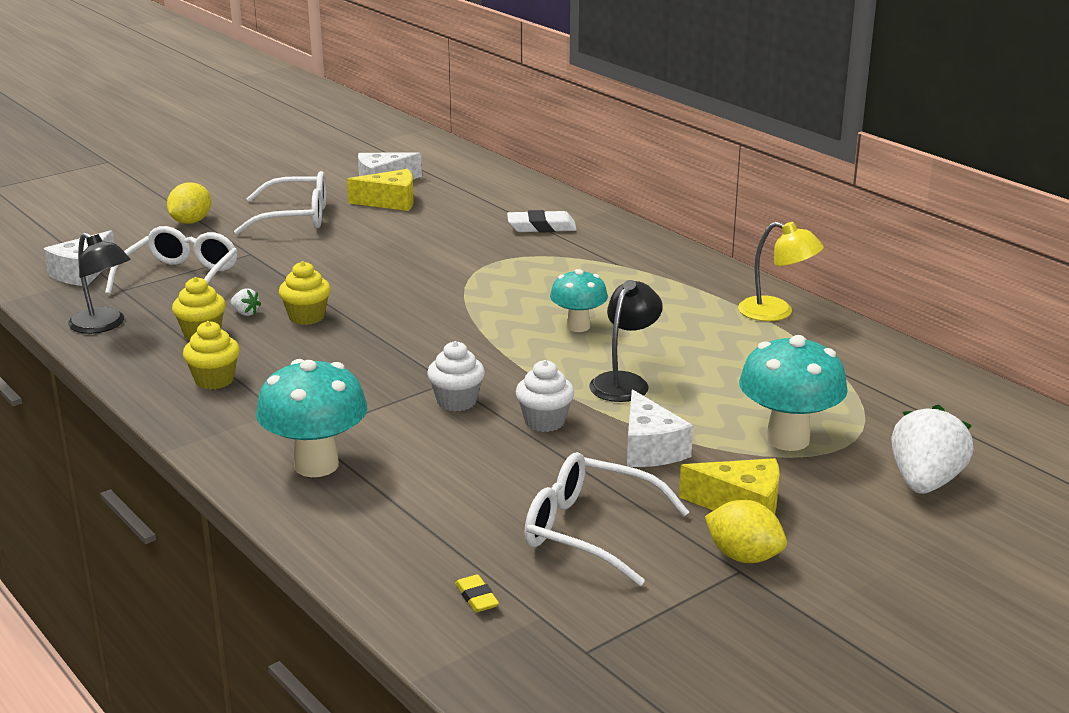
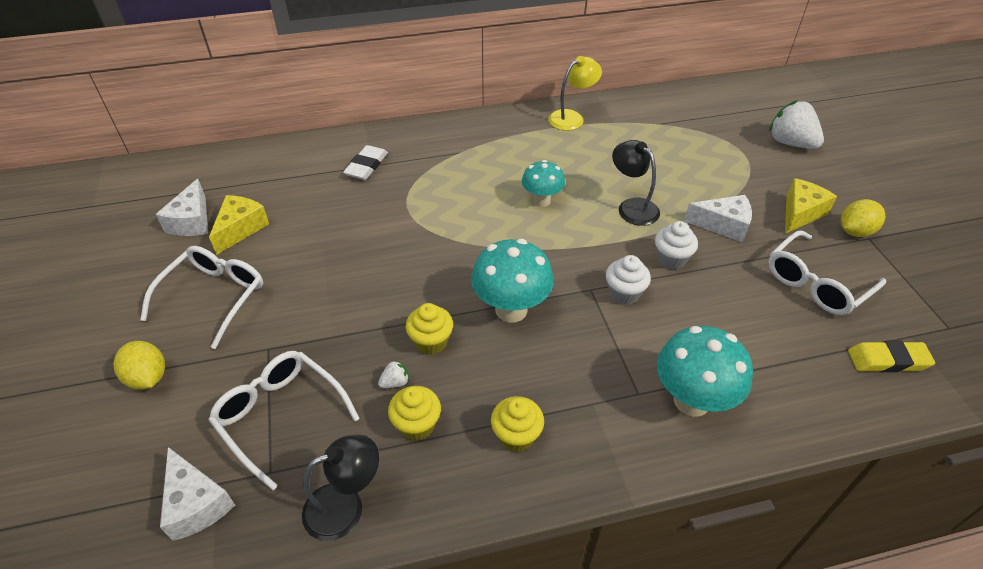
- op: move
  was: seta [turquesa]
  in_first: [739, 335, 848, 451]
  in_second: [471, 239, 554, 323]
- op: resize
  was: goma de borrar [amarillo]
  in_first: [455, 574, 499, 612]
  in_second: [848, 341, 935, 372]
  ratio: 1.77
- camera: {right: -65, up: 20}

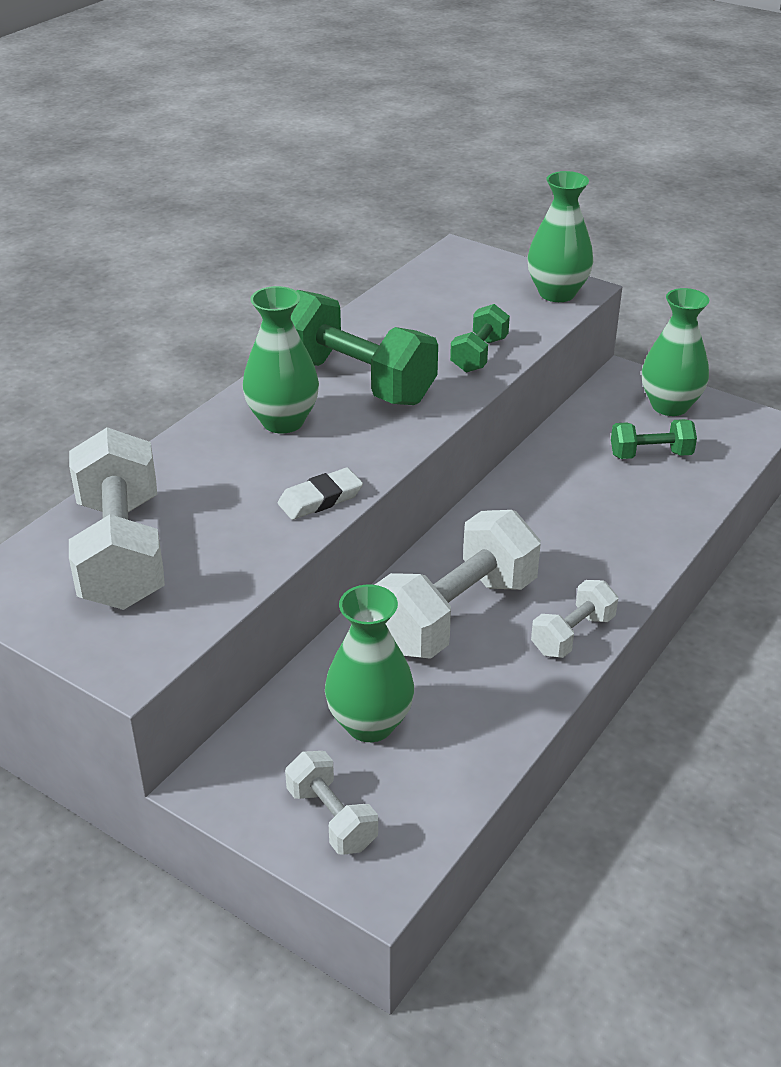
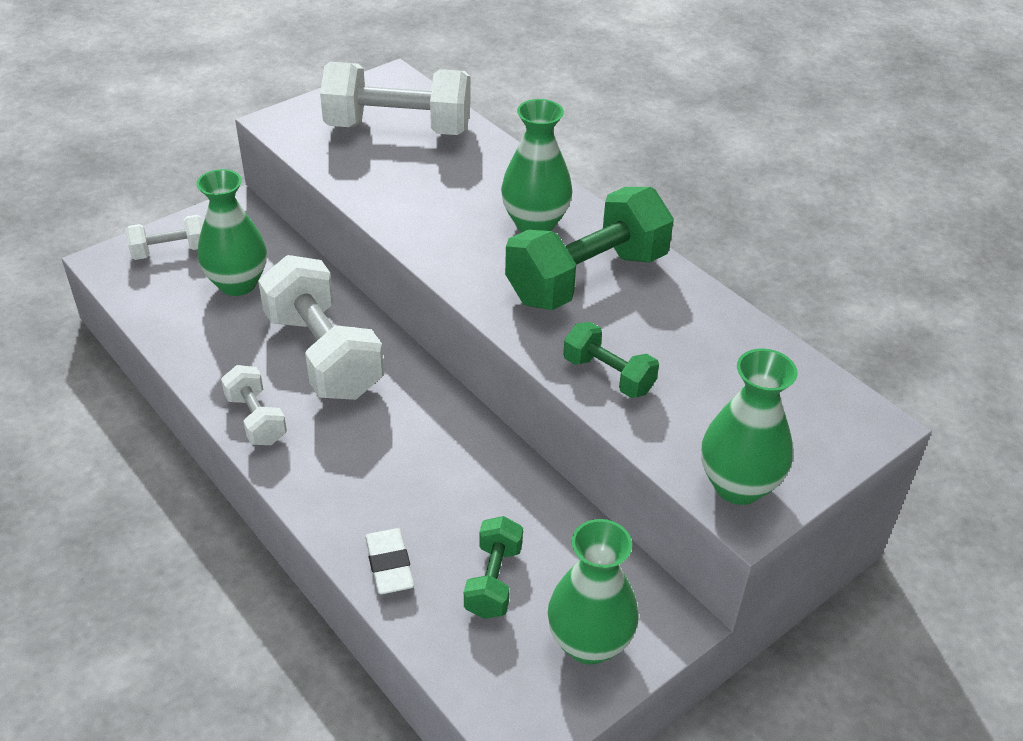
- op: move
  was: goma de borrar [blanco]
  in_first: [278, 468, 363, 520]
  in_second: [365, 528, 414, 594]
- camera: {right: 105, up: 5}

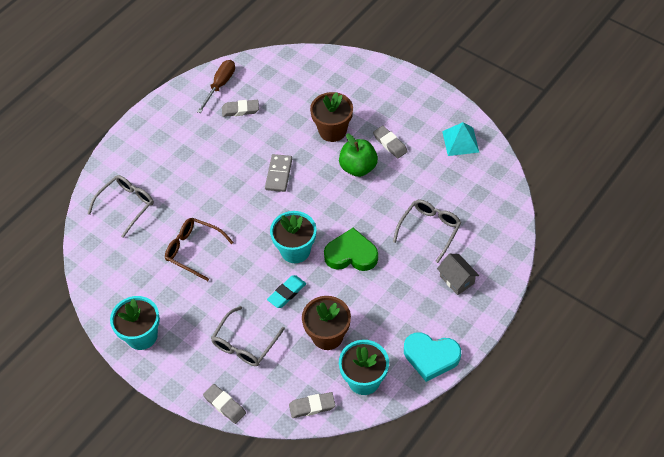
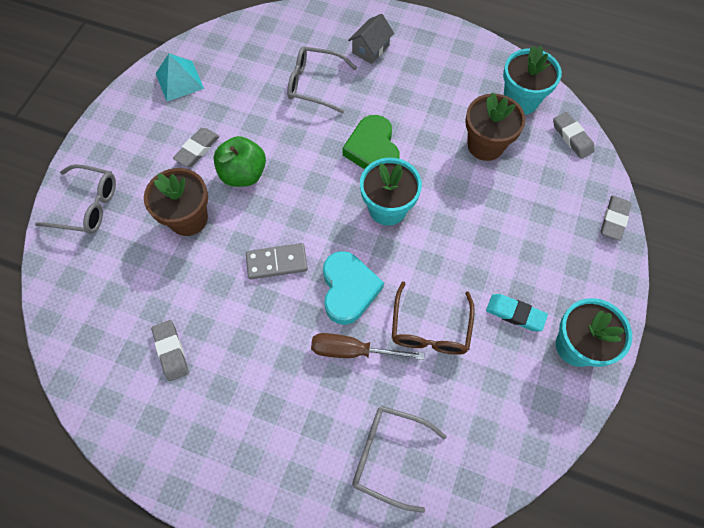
- op: move
  was: destornillador [marrón]
  in_first: [197, 60, 235, 113]
  in_second: [311, 333, 424, 360]
- op: move
  was: goma de borrar [turquesa]
  in_first: [267, 275, 306, 308]
  in_second: [486, 294, 548, 331]
- op: move
  was: gafas [gris]
  in_first: [211, 306, 285, 366]
  in_second: [35, 164, 116, 234]
- op: move
  was: corazón [turquesa]
  in_first: [404, 332, 461, 382]
  in_second: [323, 251, 384, 325]
- camera: {right: -110, up: 10}

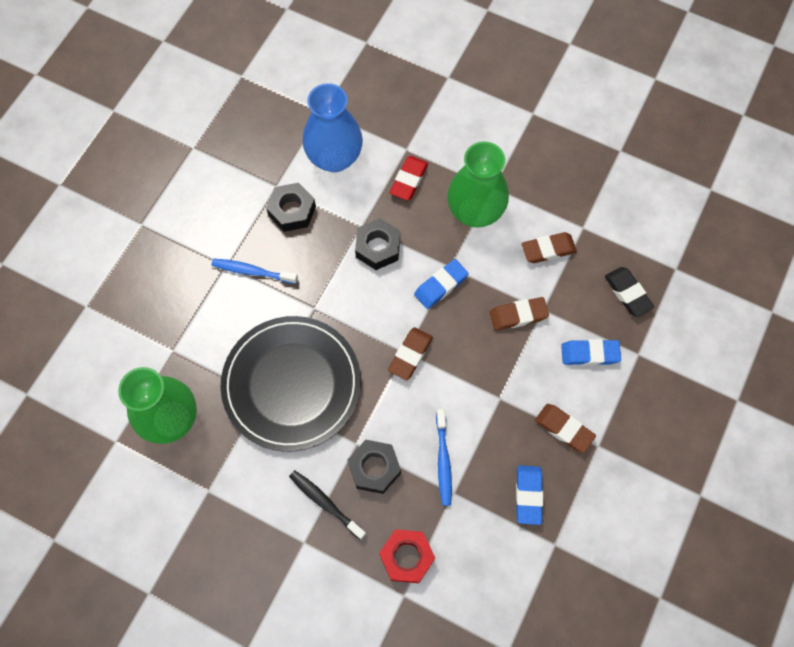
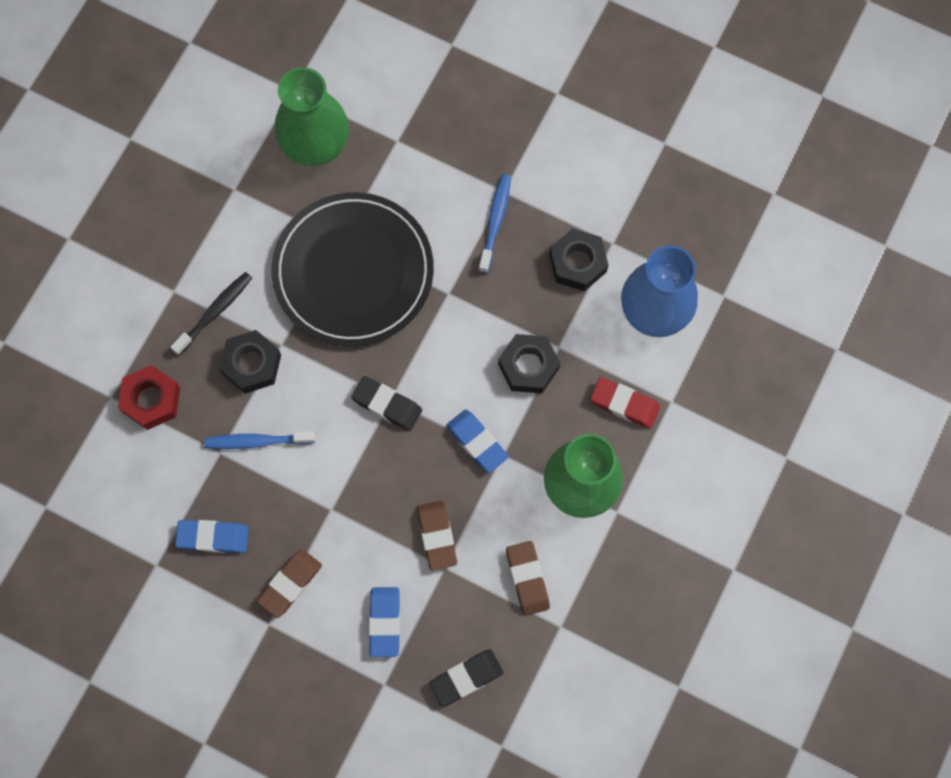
- op: recolor
  was: goma de borrar [marrón]
  now: goma de borrar [negro]
  in_first: [388, 327, 433, 380]
  in_second: [351, 376, 422, 431]
- camera: {right: 90, up: 5}

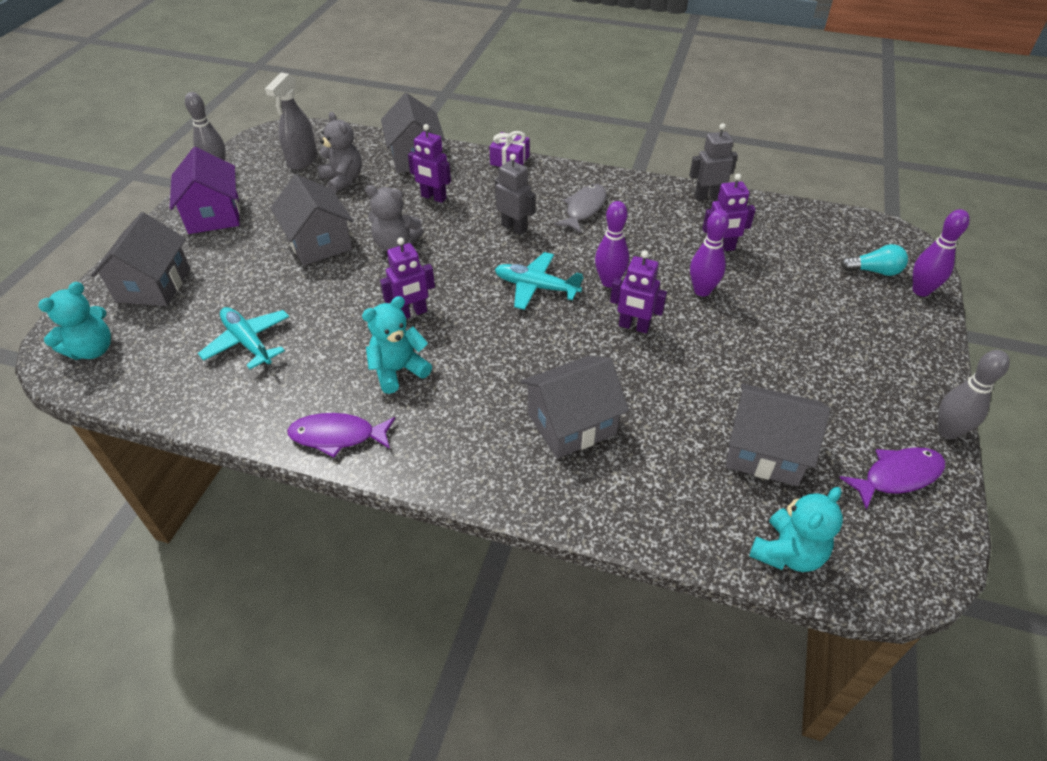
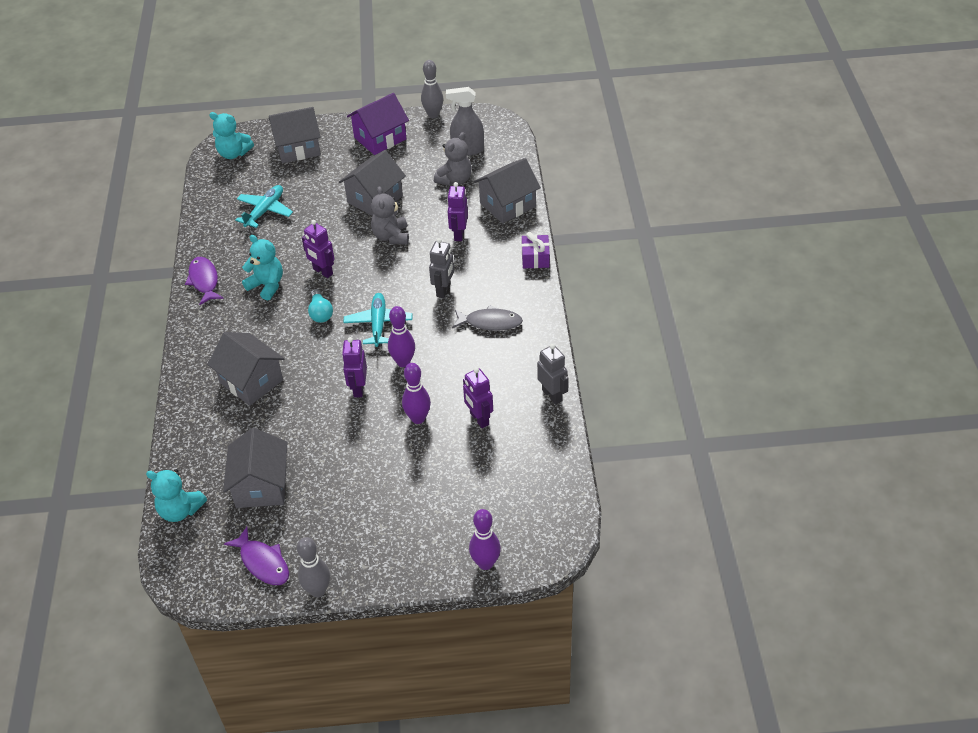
- op: move
  was: bombilla [turquesa]
  in_first: [841, 244, 908, 276]
  in_second: [308, 289, 333, 323]
- camera: {right: 70, up: 0}

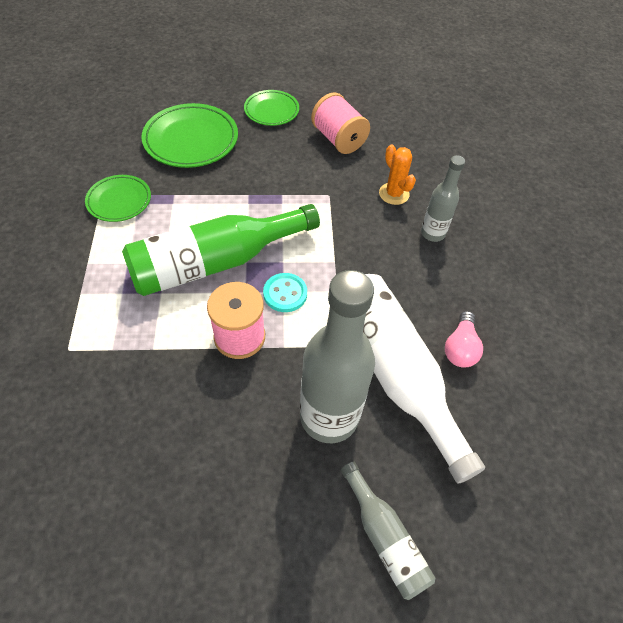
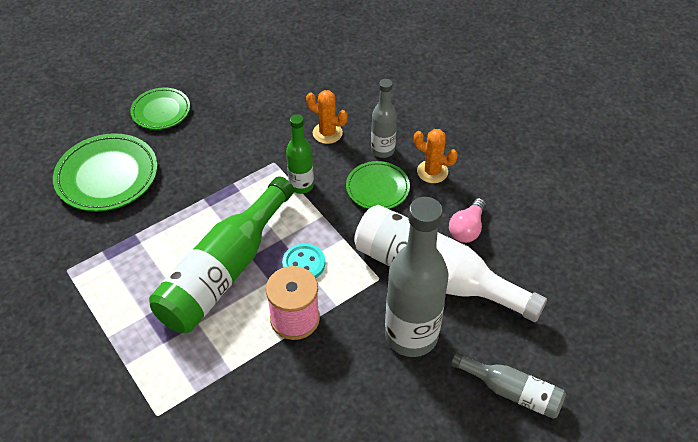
- op: delete
  was: carrete [rosa]
  in_first: [311, 92, 370, 154]
- op: move
  was: plato [verde]
  in_first: [85, 175, 151, 222]
  in_second: [346, 161, 410, 209]
- op: rotate
  was: bombilla [rosa]
  in_first: [445, 311, 483, 368]
  in_second: [449, 198, 486, 243]
  clockwise: 45
- op: insert
  now: botella [verde]
  in_second: [286, 114, 314, 194]
- op: insert
  now: cactus [naranja]
  in_second: [414, 129, 458, 183]
- camera: {right: -30, up: -5}

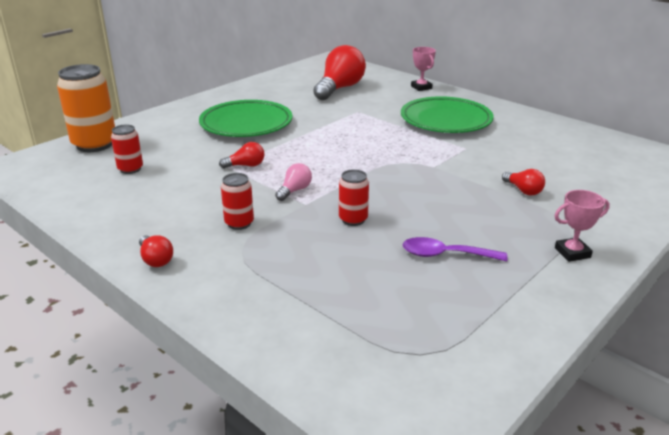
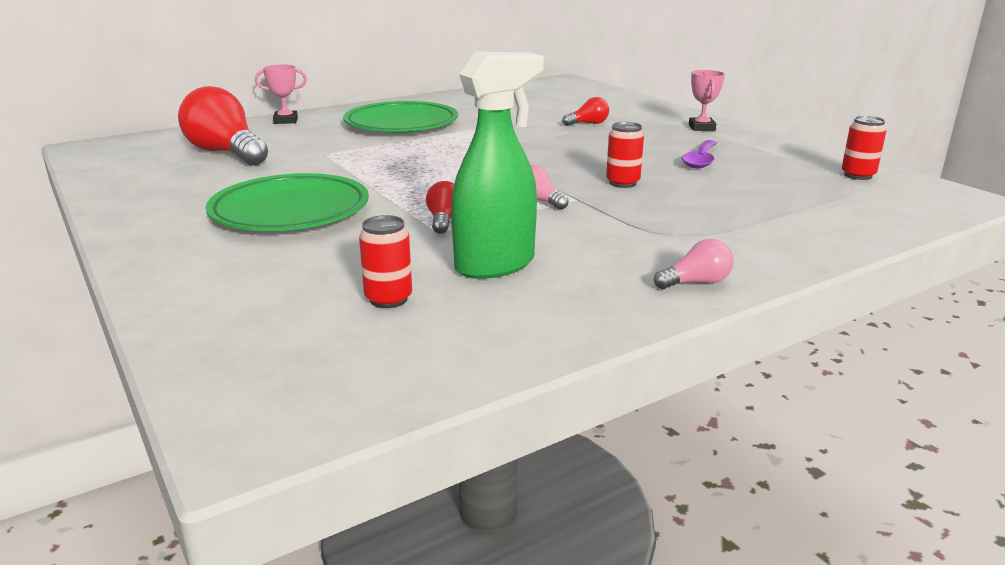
- op: delete
  was: lata [naranja]
  in_first: [57, 64, 115, 152]
- op: move
  was: lata [rojo]
  in_first: [221, 173, 254, 230]
  in_second: [842, 116, 887, 180]
- op: recolor
  was: bombilla [rojo]
  now: bombilla [rosa]
  in_first: [139, 235, 173, 267]
  in_second: [654, 239, 734, 289]
- op: insert
  now: pulverizador [verde]
  in_second: [451, 52, 544, 279]
- camera: {right: -75, up: -5}

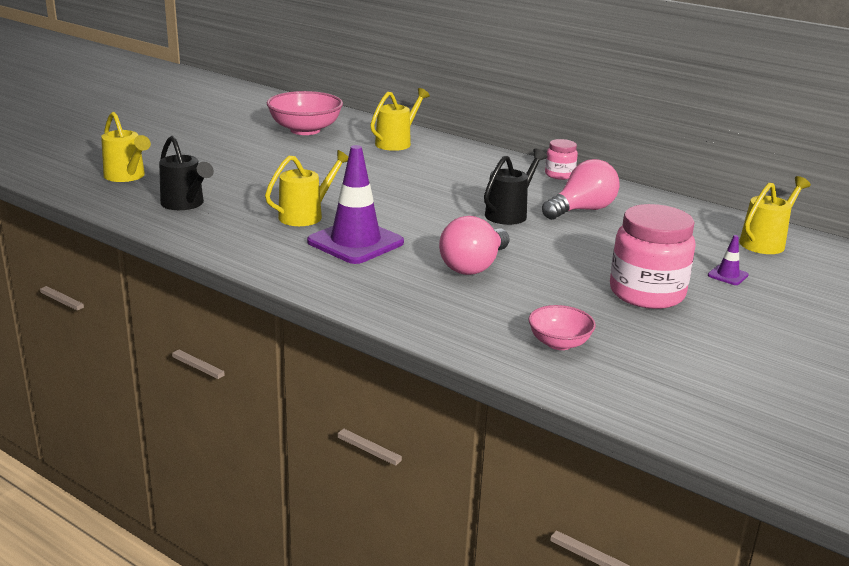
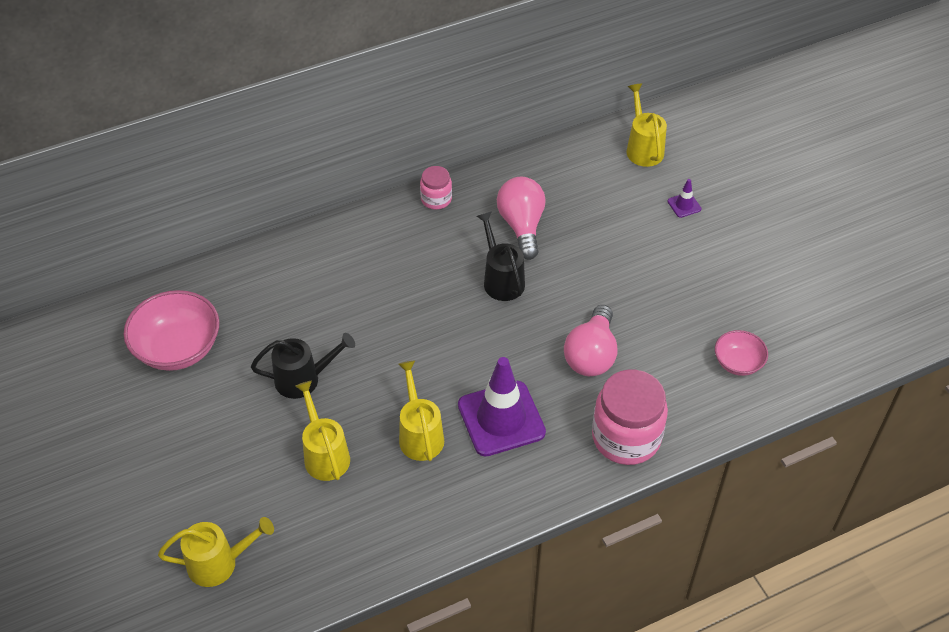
- op: move
  was: regadera [amarillo]
  in_first: [370, 88, 430, 151]
  in_second: [295, 380, 350, 481]
- op: move
  was: regadera [negro]
  in_first: [159, 136, 214, 210]
  in_second: [251, 333, 355, 399]
- op: move
  was: tarro [rosa]
  in_first: [610, 204, 696, 309]
  in_second: [592, 370, 668, 465]
- op: rotate
  was: bombilla [rosa]
  in_first: [439, 216, 509, 275]
  in_second: [564, 305, 618, 376]
  clockwise: 45
- camera: {right: -60, up: 25}

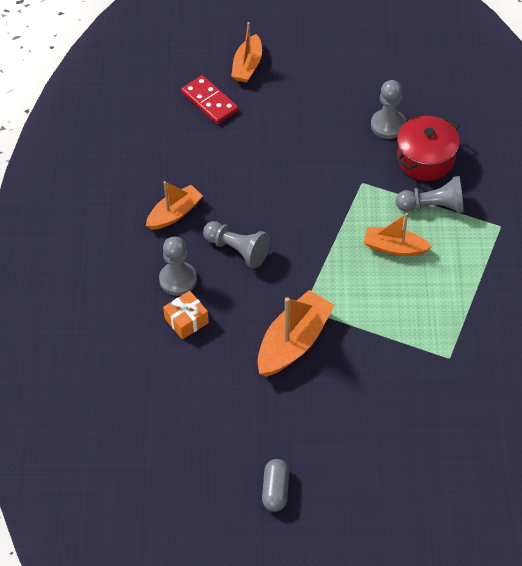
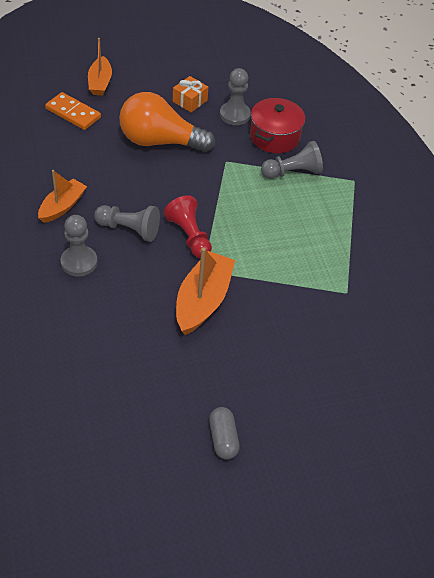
- op: recolor
  was: ficha de dominó [rojo]
  now: ficha de dominó [naranja]
  in_first: [181, 75, 239, 124]
  in_second: [45, 92, 101, 130]
- op: delete
  was: barco [naranja]
  in_first: [364, 213, 432, 256]
- op: move
  was: regalo [naranja]
  in_first: [163, 291, 209, 339]
  in_second: [173, 76, 208, 112]
- op: insert
  now: bombilla [naranja]
  in_second: [119, 92, 215, 152]
- op: insert
  now: peón [rojo]
  in_second: [164, 195, 212, 258]
- camera: {right: -20, up: -5}

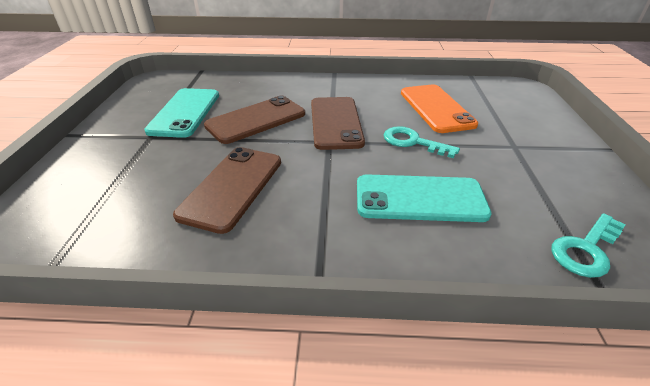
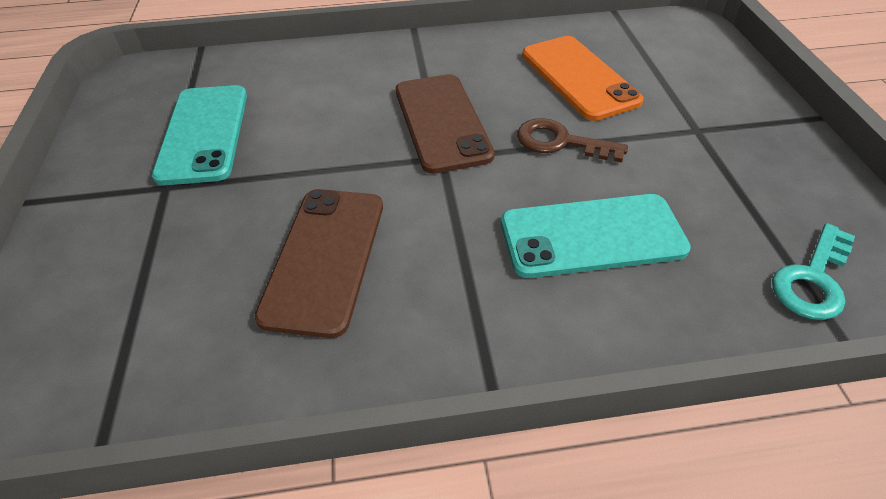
- op: delete
  was: móvil [marrón]
  in_first: [204, 96, 305, 144]
- op: recolor
  was: llave [turquesa]
  now: llave [marrón]
  in_first: [384, 126, 460, 158]
  in_second: [517, 118, 628, 163]
- camera: {right: -10, up: 10}

